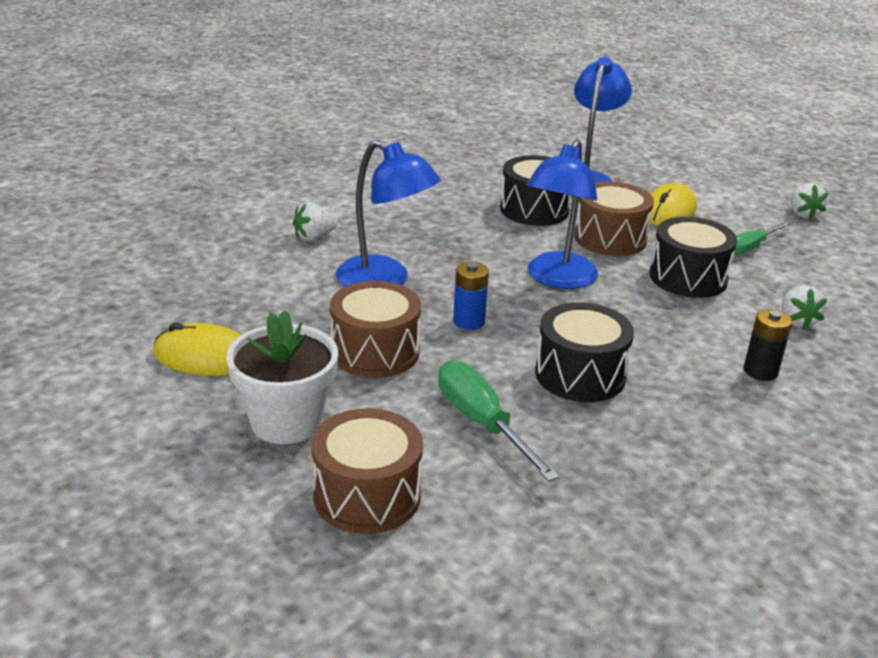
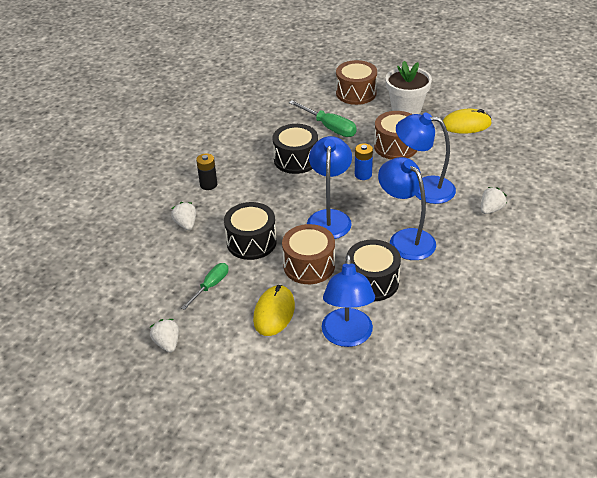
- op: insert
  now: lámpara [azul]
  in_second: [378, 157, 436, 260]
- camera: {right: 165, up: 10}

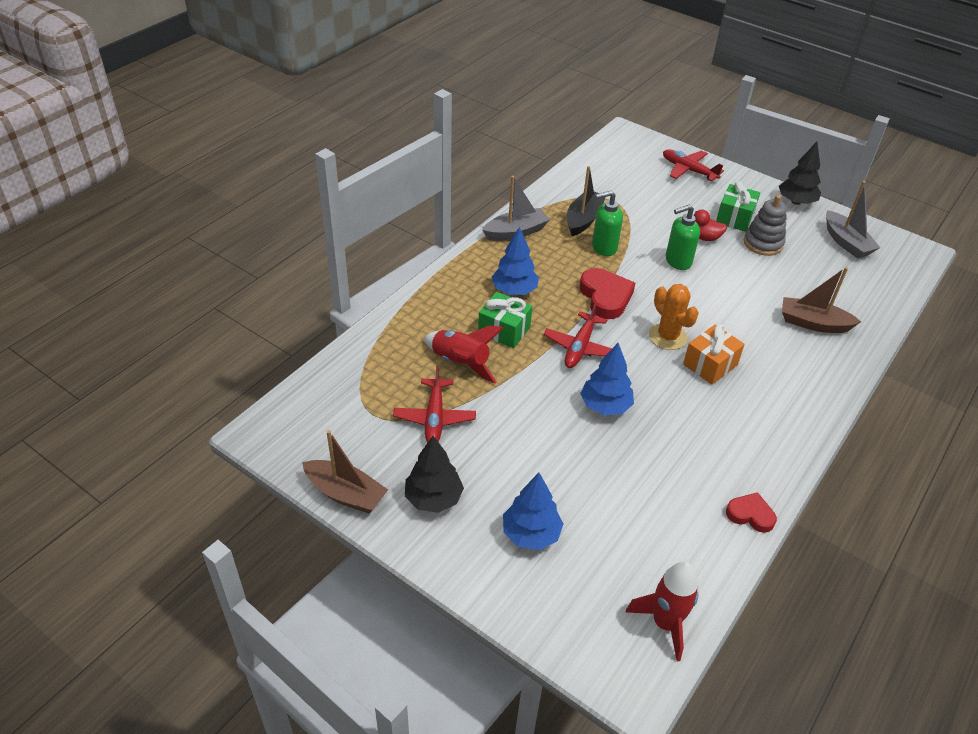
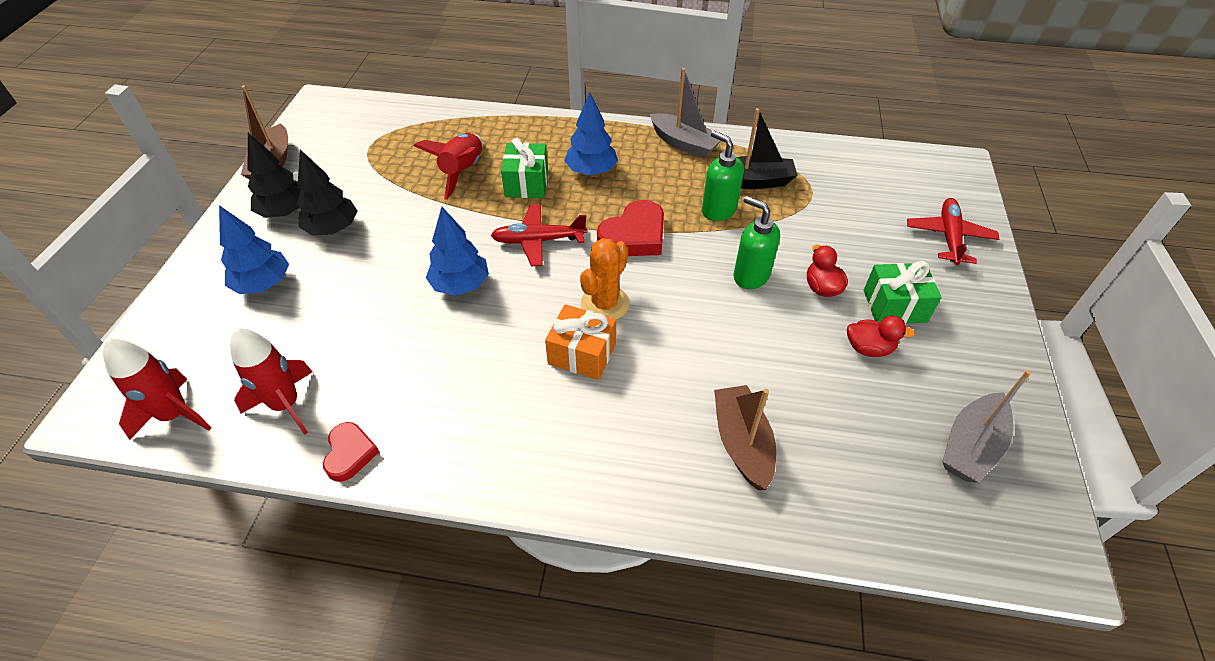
- op: move
  was: árbol [negro]
  in_first: [779, 142, 821, 205]
  in_second: [297, 150, 357, 235]
- op: replace
  was: juguete apilable [gris]
  now: pato [rojo]
  in_first: [744, 195, 787, 256]
  in_second: [847, 316, 915, 357]
- op: delete
  was: avión [rojo]
  in_first: [393, 365, 476, 443]
- op: insert
  now: cohete [rojo]
  in_second: [230, 328, 313, 435]
- camera: {right: 65, up: 5}

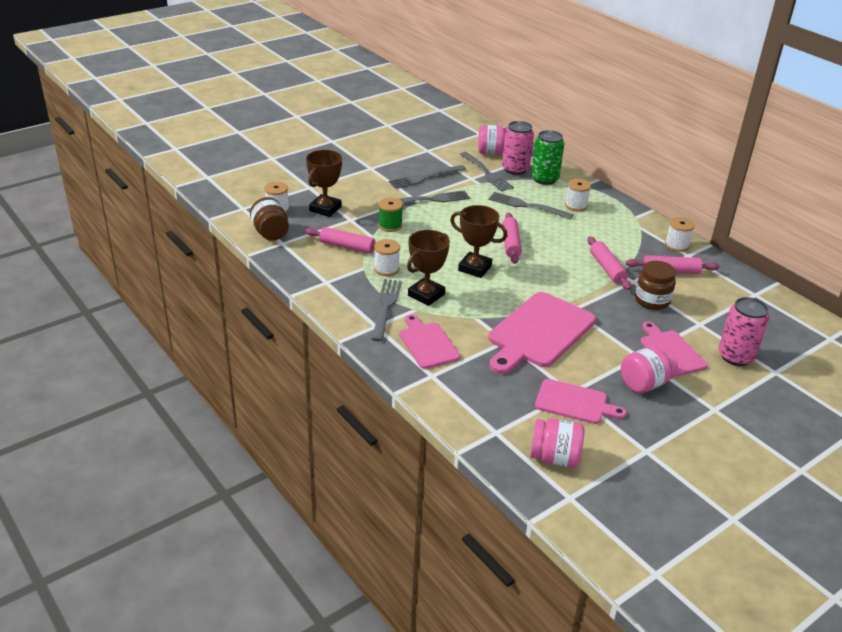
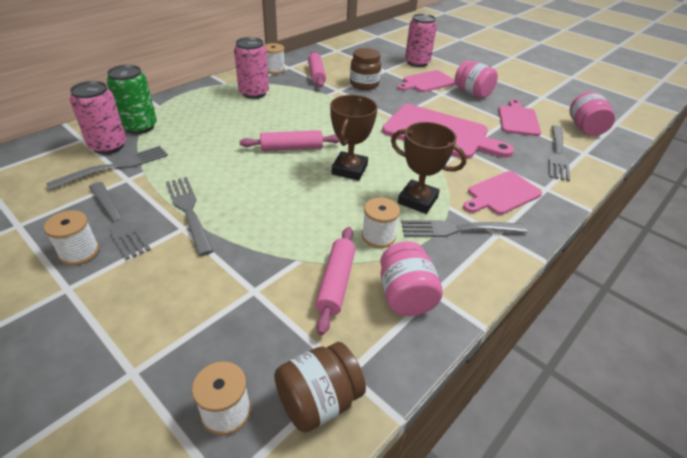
- op: move
  was: tarro [rosa]
  in_first: [478, 125, 507, 155]
  in_second: [380, 241, 443, 316]
- op: delete
  was: trofeo [marrón]
  in_first: [306, 150, 342, 217]
- op: move
  was: carrete [blanco]
  in_first: [565, 179, 591, 211]
  in_second: [44, 210, 99, 265]
- op: move
  was: tenedor [gris]
  in_first: [488, 192, 573, 219]
  in_second: [549, 125, 570, 182]
- op: delete
  was: carrete [verde]
  in_first: [378, 198, 403, 232]
- op: delete
  was: rodillo [rosa]
  in_first: [587, 236, 632, 290]
- op: insert
  now: lata [rosa]
  in_second: [234, 37, 269, 99]
- camera: {right: -100, up: 5}

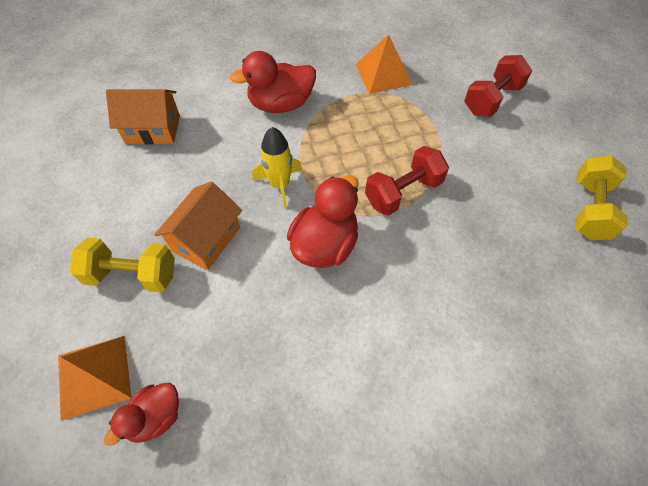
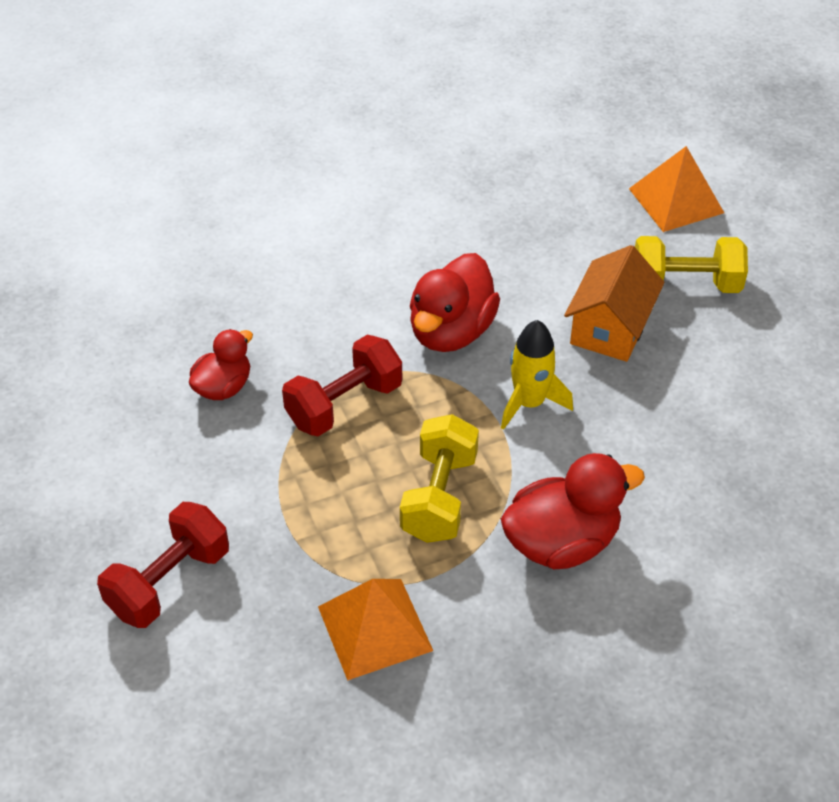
- op: delete
  was: casa [naranja]
  in_first: [106, 89, 180, 145]
- op: move
  was: mancuerna [amarillo]
  in_first: [575, 155, 628, 240]
  in_second: [400, 414, 479, 543]
- op: move
  was: pato [rojo]
  in_first: [104, 383, 179, 446]
  in_second: [189, 329, 253, 400]
- camera: {right: 175, up: -10}

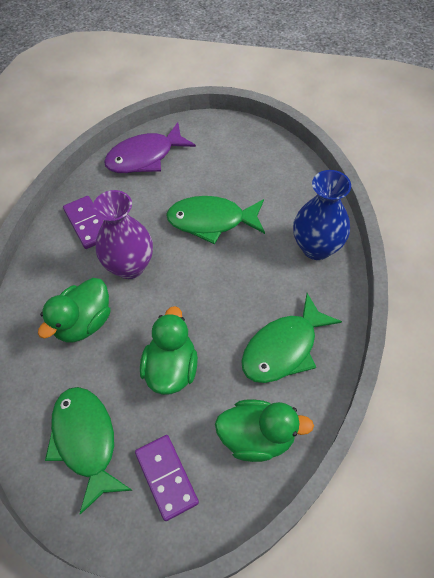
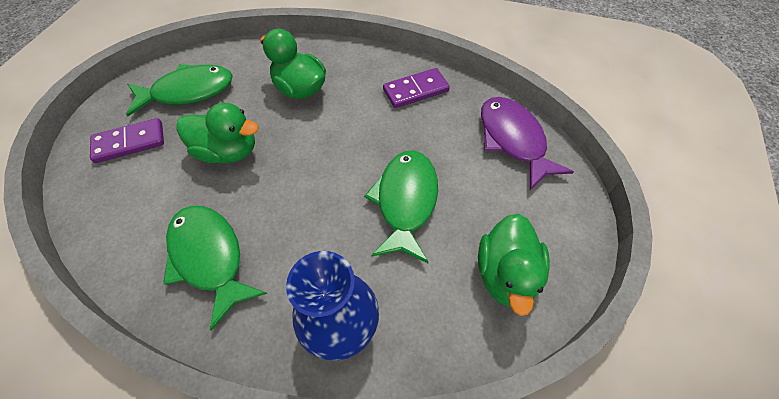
- op: delete
  was: florero [morado]
  in_first: [93, 190, 153, 279]
- op: move
  was: pato [verde]
  in_first: [215, 400, 314, 462]
  in_second: [478, 214, 550, 316]
- camera: {right: 95, up: 0}

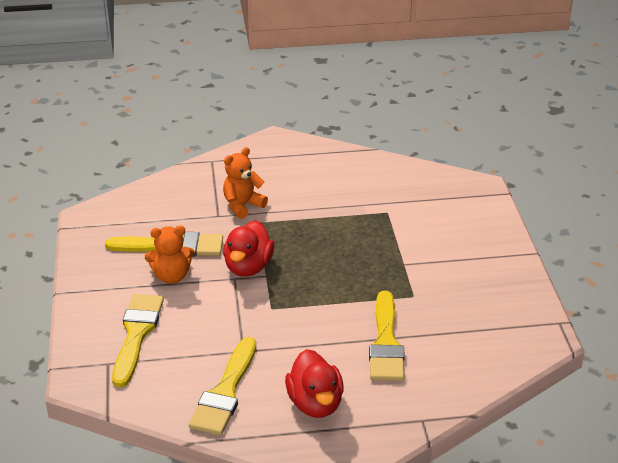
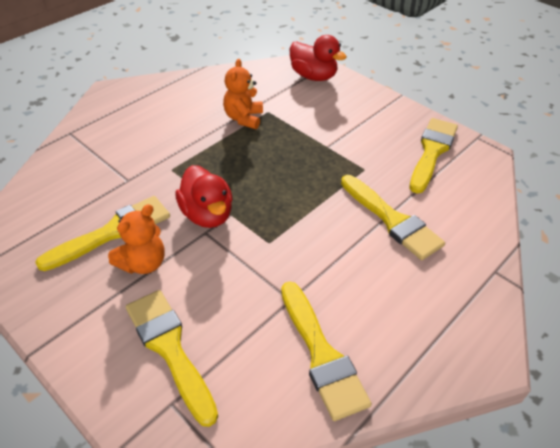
- op: move
  was: osito [naranja]
  in_first: [223, 147, 268, 219]
  in_second: [223, 59, 263, 129]
- op: move
  was: pato [rojo]
  in_first: [285, 349, 344, 418]
  in_second: [289, 35, 347, 81]
- op: insert
  now: pincel [amarillo]
  in_second: [410, 118, 458, 194]
- camera: {right: -40, up: 10}

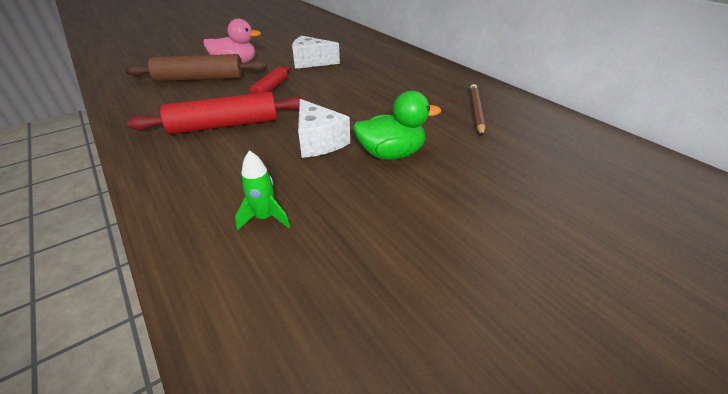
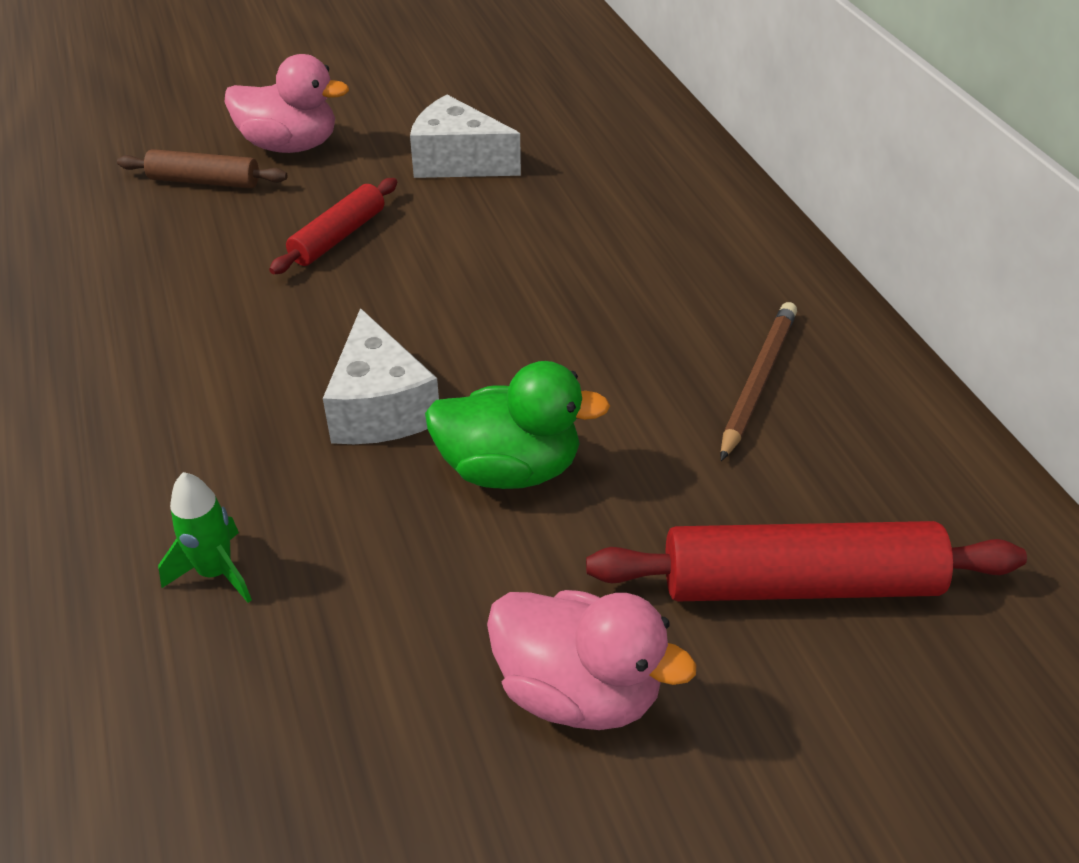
- op: resize
  was: rodillo [marrón]
  in_first: [124, 54, 267, 82]
  in_second: [117, 149, 288, 188]
  ratio: 0.59
- op: move
  was: rodillo [rojo]
  in_first: [127, 92, 306, 134]
  in_second: [586, 521, 1027, 601]
- op: insert
  now: pato [rosa]
  in_second: [487, 590, 696, 730]
- camera: {right: 15, up: 5}

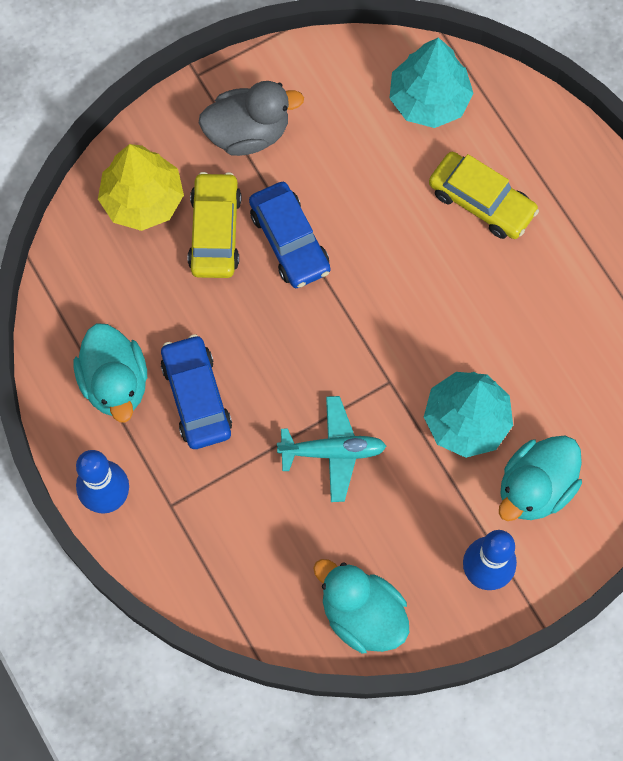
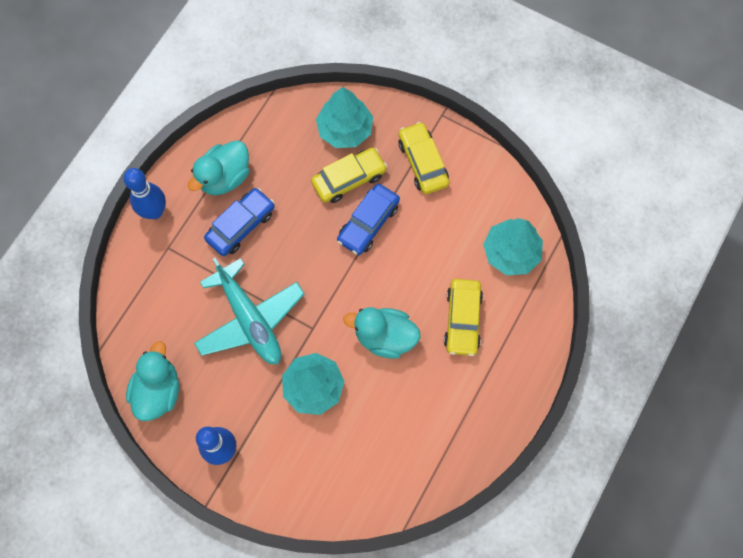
- op: replace
  was: pato [gris]
  now: coche [amarillo]
  in_first: [199, 81, 304, 156]
  in_second: [399, 122, 449, 194]
- op: recolor
  was: árbol [amarillo]
  now: árbol [turquesa]
  in_first: [98, 144, 184, 231]
  in_second: [316, 87, 373, 148]
- op: resize
  was: avión [turquesa]
  in_first: [277, 396, 386, 502]
  in_second: [194, 258, 305, 364]
  ratio: 1.6
- op: move
  was: pato [turquesa]
  in_first: [499, 436, 582, 521]
  in_second: [343, 307, 420, 359]
- camera: {right: 60, up: 0}

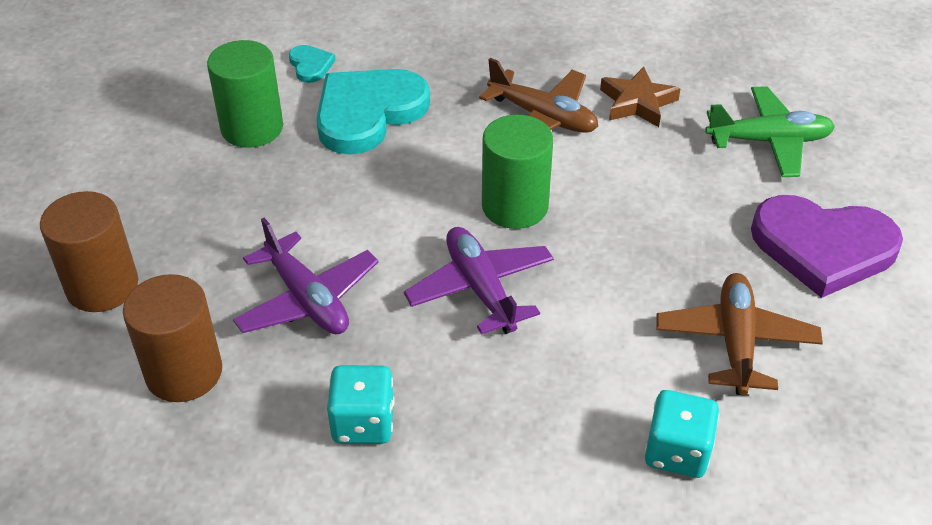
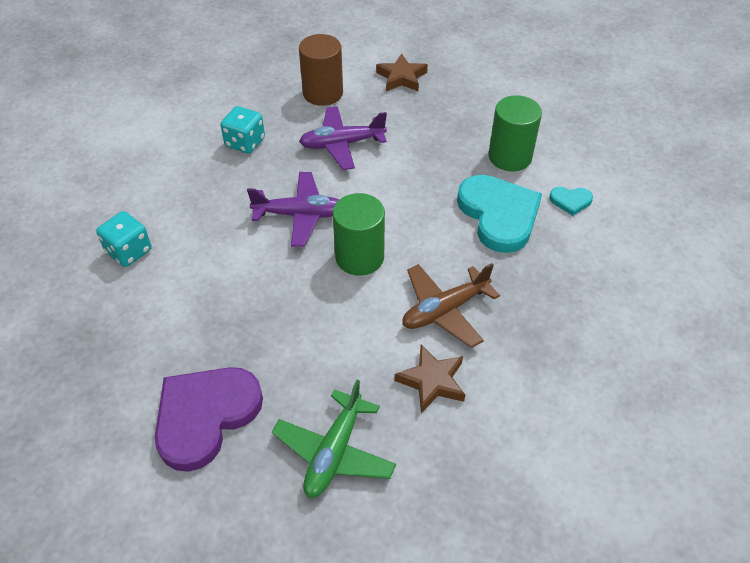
- op: replace
  was: cilindro [marrón]
  now: estrella [marrón]
  in_first: [40, 191, 138, 312]
  in_second: [376, 54, 428, 91]
- op: delete
  was: avión [marrón]
  in_first: [657, 273, 823, 395]
- camera: {right: 115, up: 5}

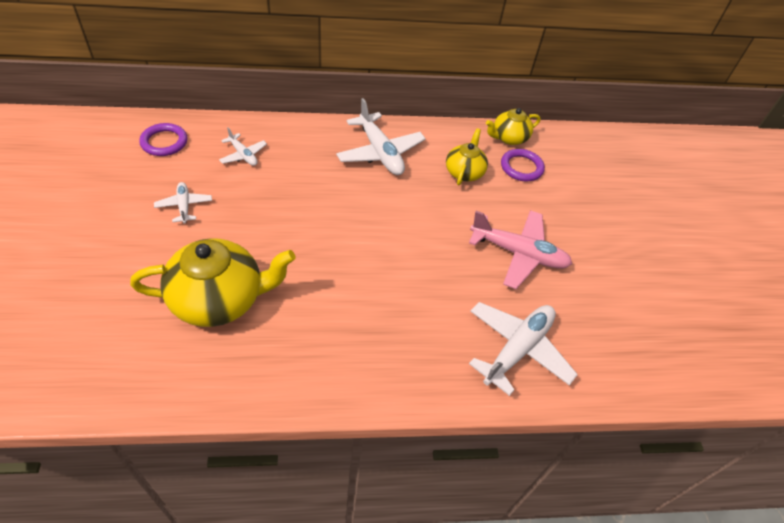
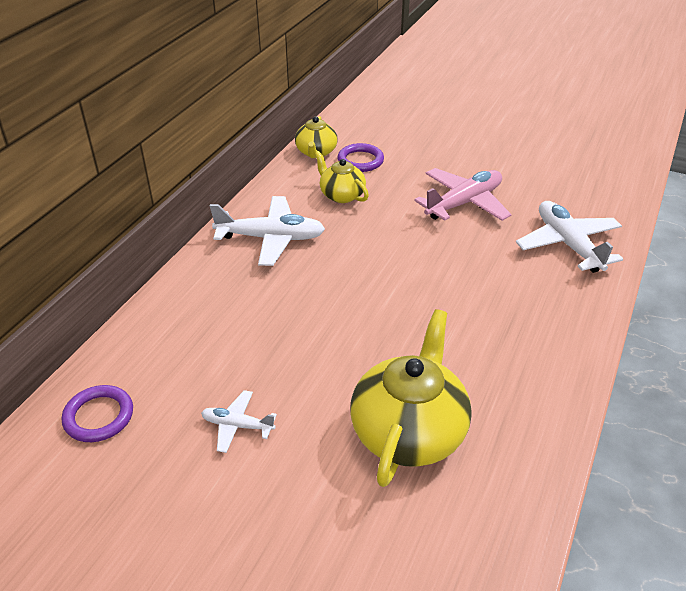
- op: delete
  was: avión [blanco]
  in_first: [219, 127, 267, 166]
- camera: {right: -55, up: -10}

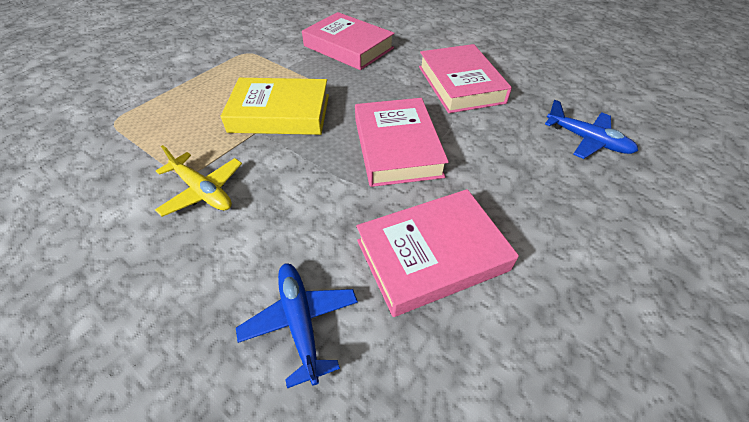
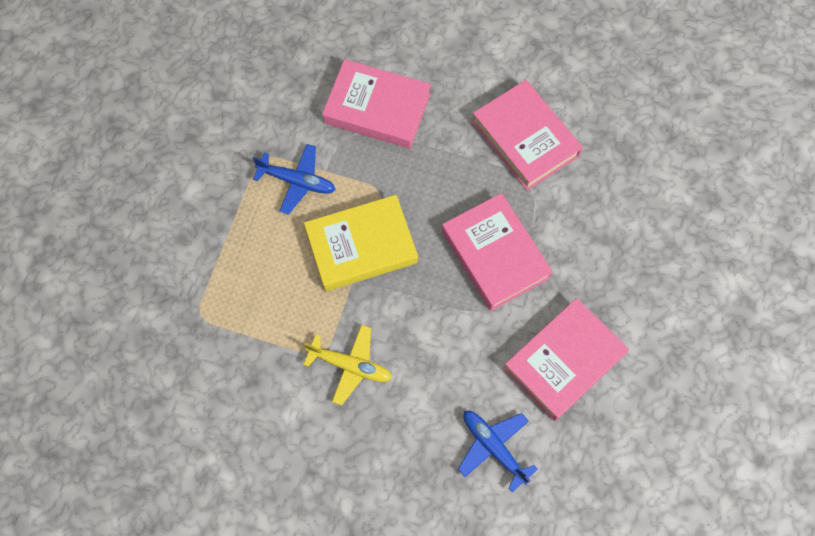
- op: move
  was: avión [azul]
  in_first: [545, 100, 638, 159]
  in_second: [253, 144, 336, 215]
- camera: {right: -20, up: 20}

